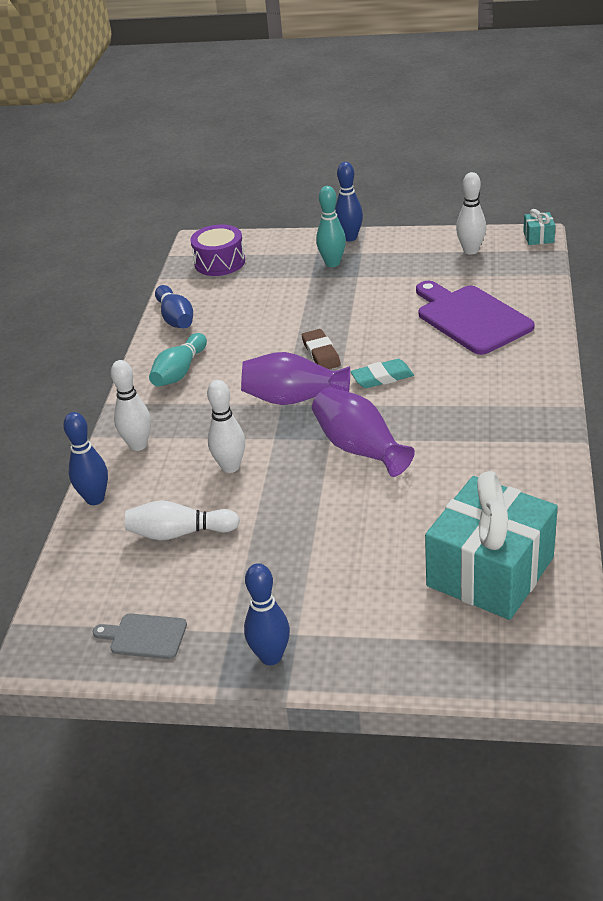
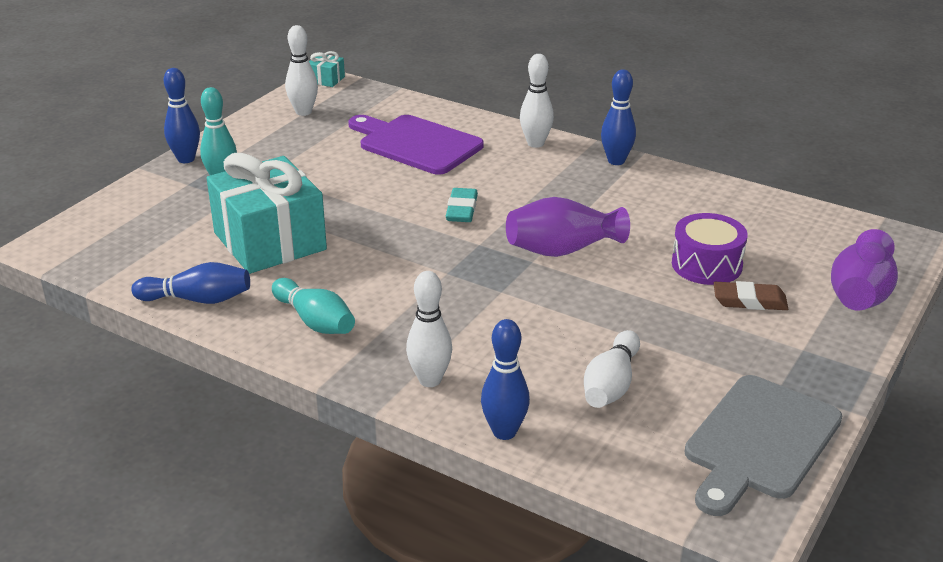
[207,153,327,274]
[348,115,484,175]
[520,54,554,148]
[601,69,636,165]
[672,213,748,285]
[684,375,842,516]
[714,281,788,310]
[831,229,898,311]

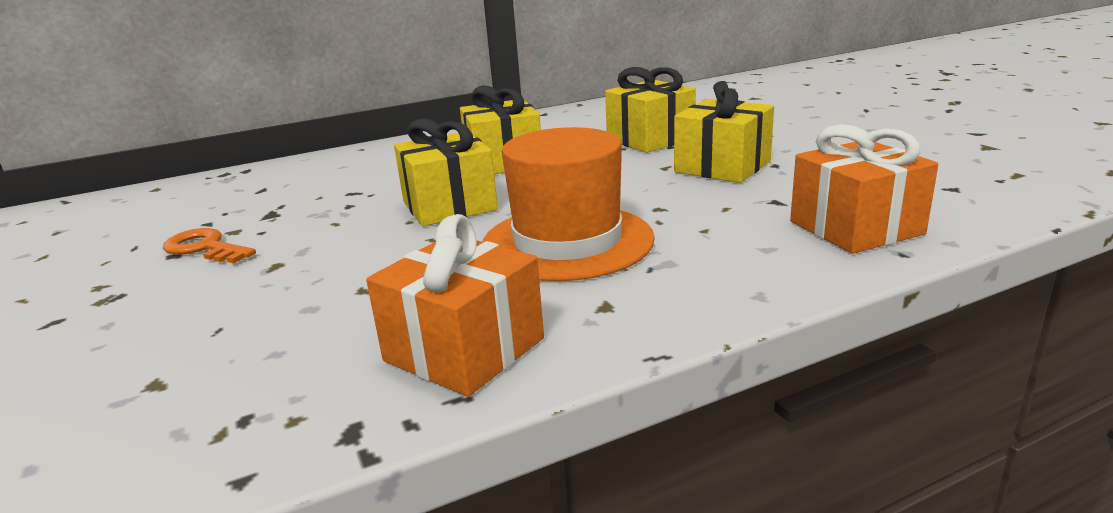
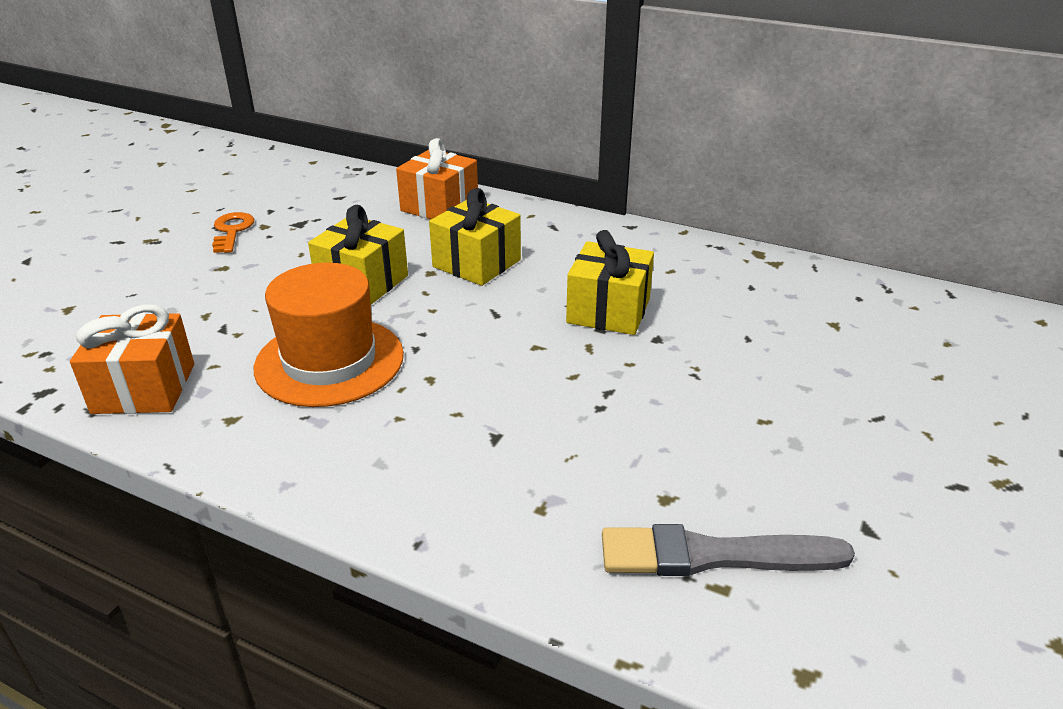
[396,138,478,219]
[602,524,855,576]
[674,81,774,183] (first image)

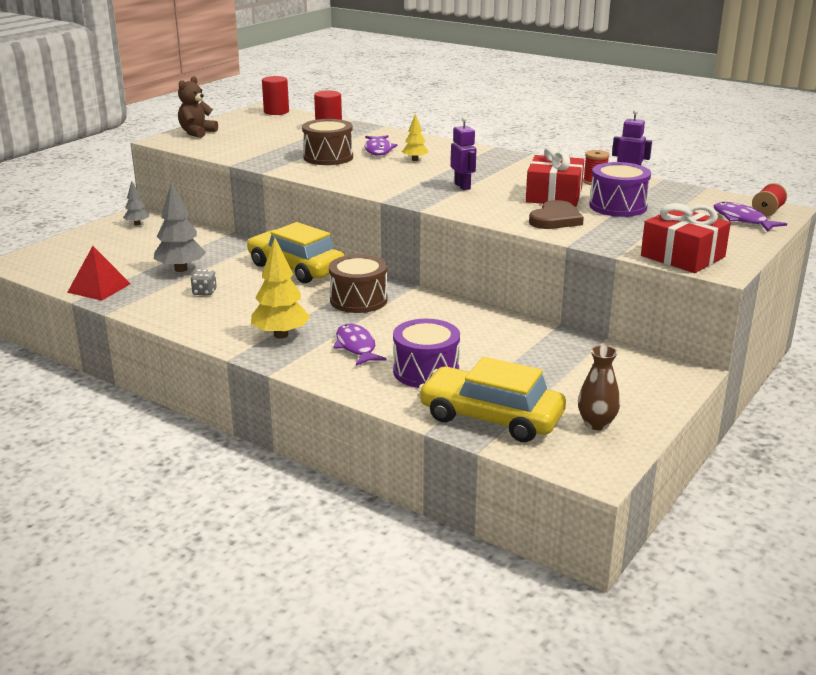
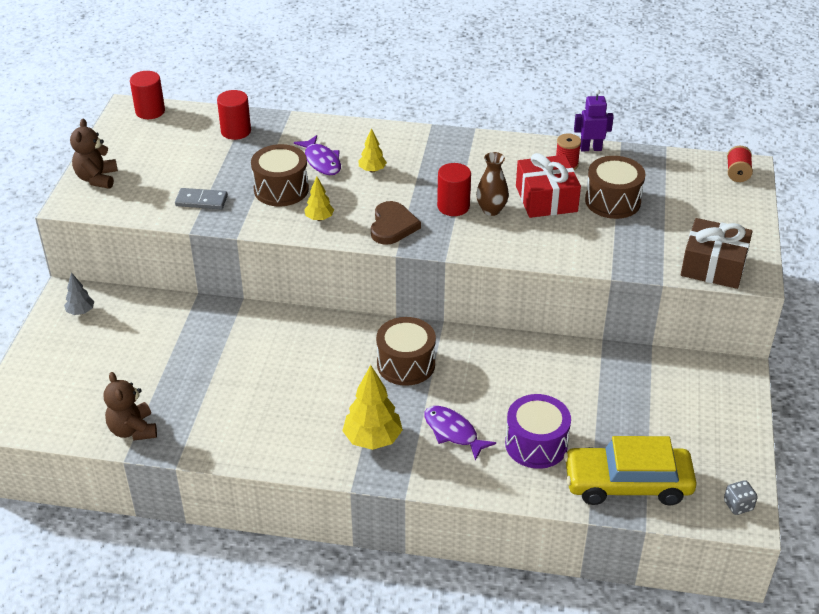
[104,372,157,441]
[175,188,228,209]
[304,176,334,221]
[371,201,421,245]
[437,163,471,216]
[476,152,509,216]
[585,156,645,219]
[681,218,753,289]
[724,480,758,515]
[154,182,206,272] (first image)
[247,222,345,283] (first image)
[713,202,787,232] (first image)

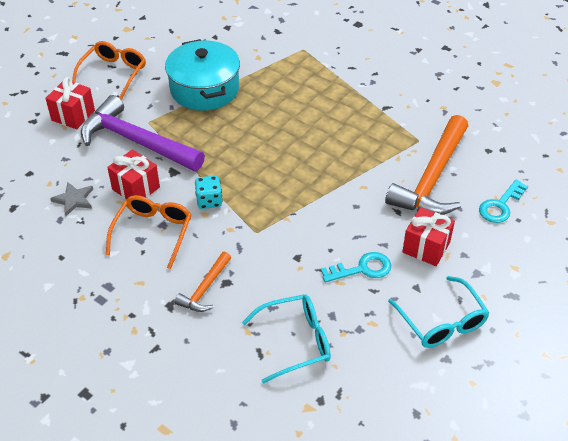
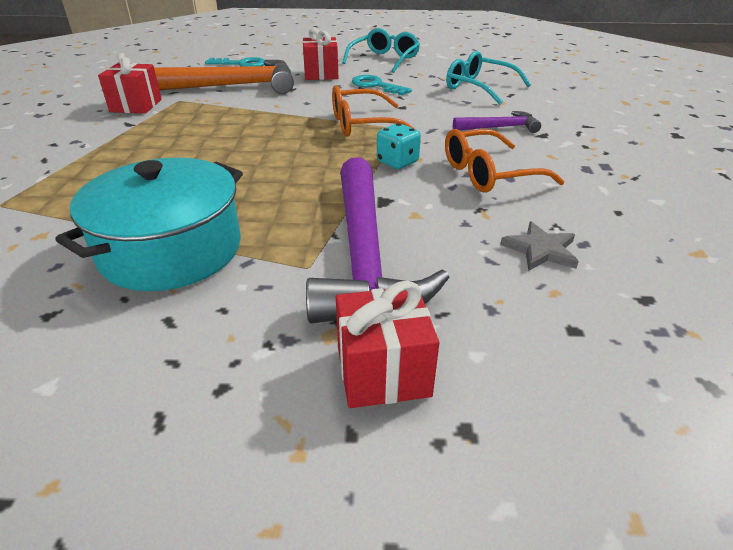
[98,53,162,114]
[332,85,415,137]
[453,111,541,133]

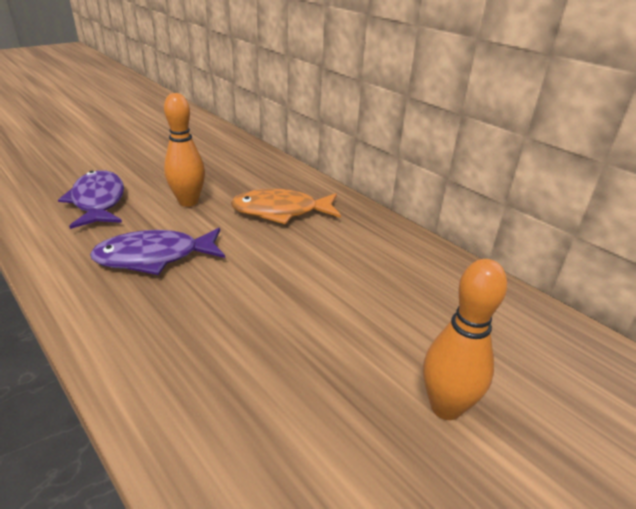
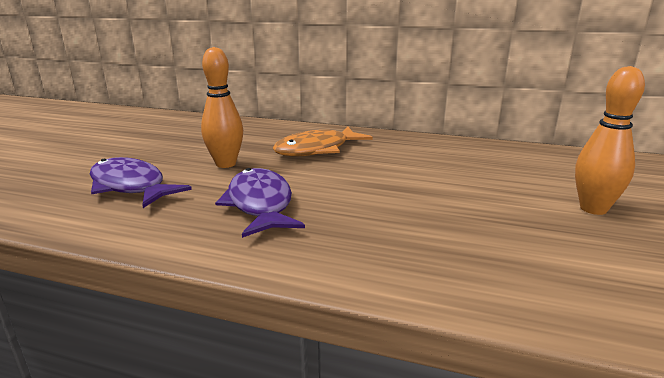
[215,168,305,238]

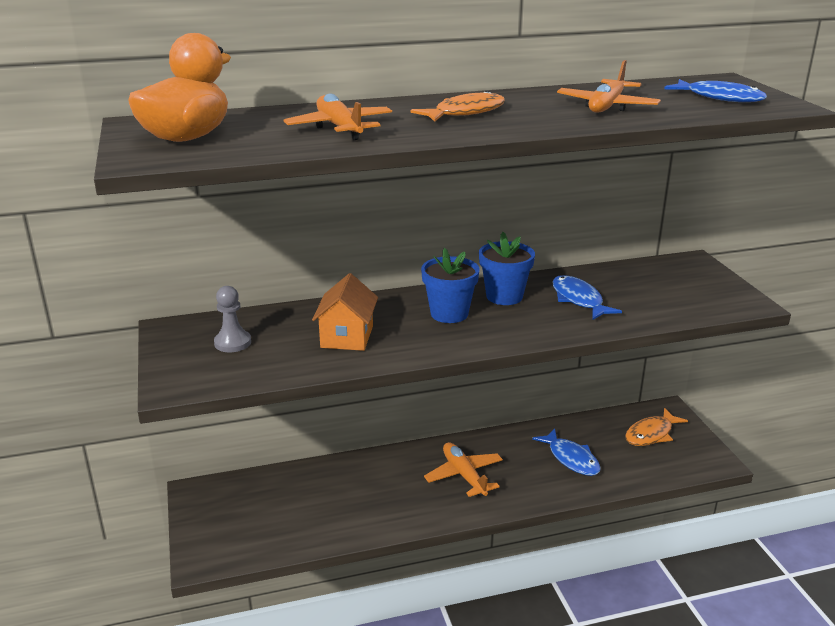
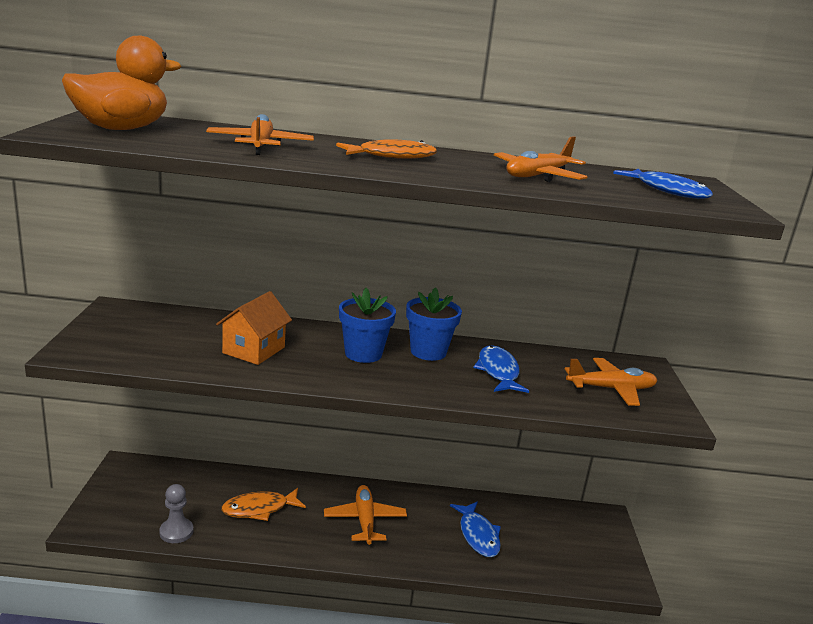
[159,484,194,543]
[221,488,306,521]
[565,358,657,406]

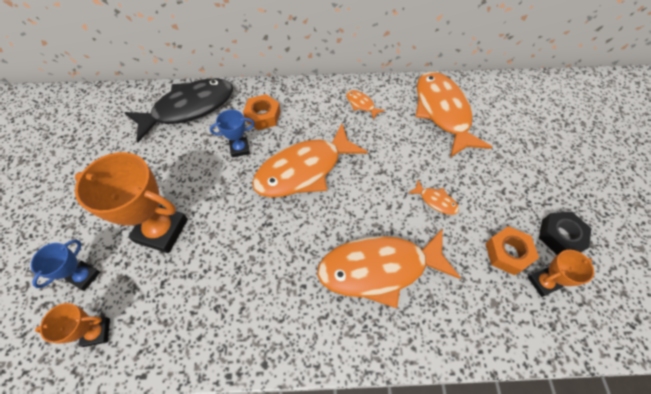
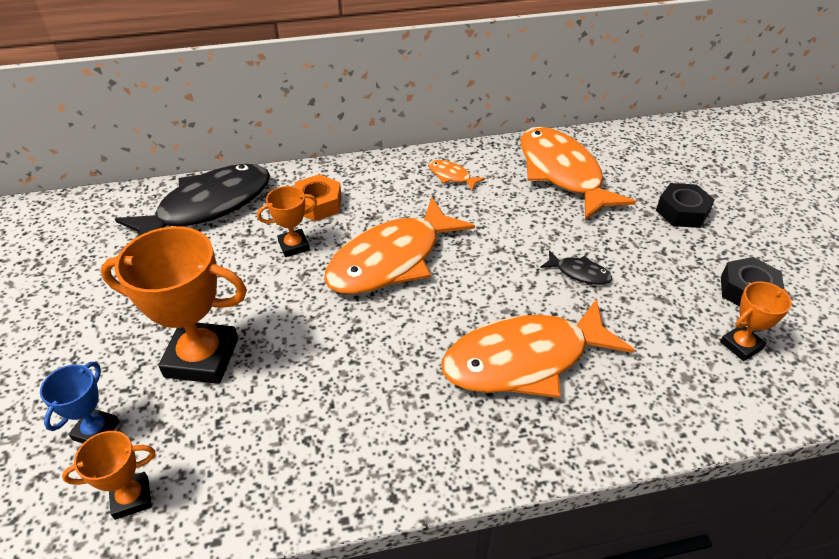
[257,186,317,257]
[540,250,612,285]
[656,183,715,228]
[485,226,539,275] (first image)

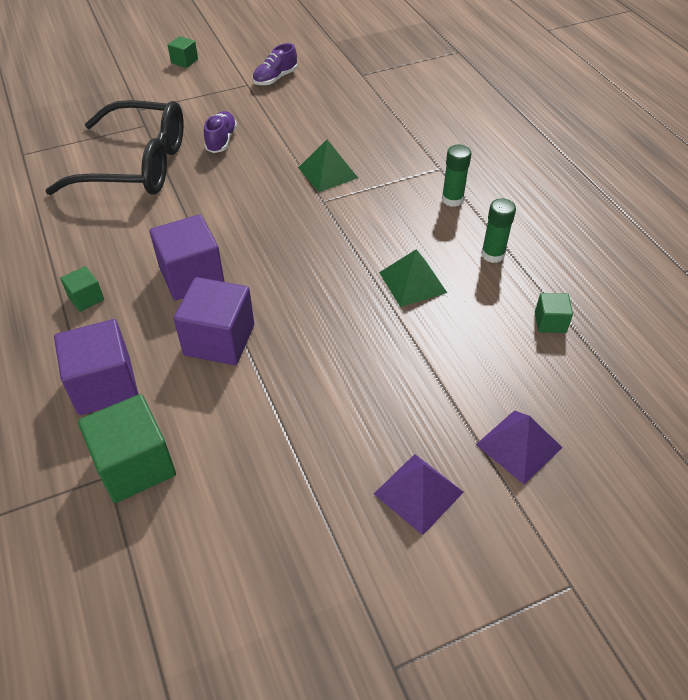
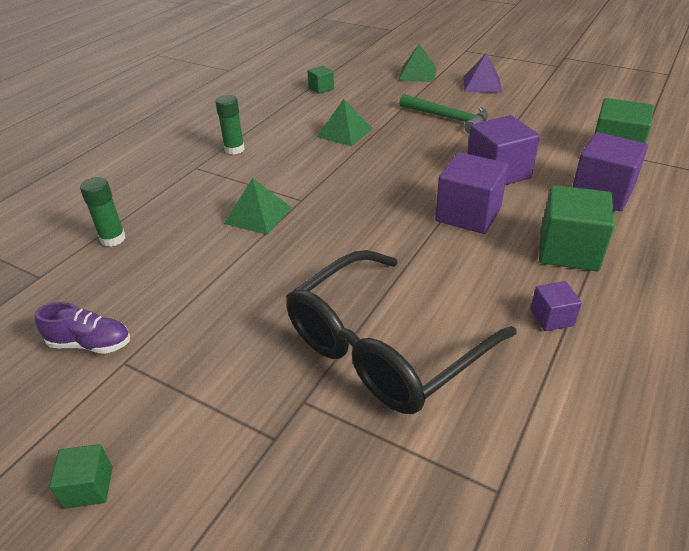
[80,177,126,247]
[286,250,517,414]
[398,43,437,82]
[399,94,488,134]
[531,281,582,331]
[539,185,615,271]
[204,111,237,153] (first image)

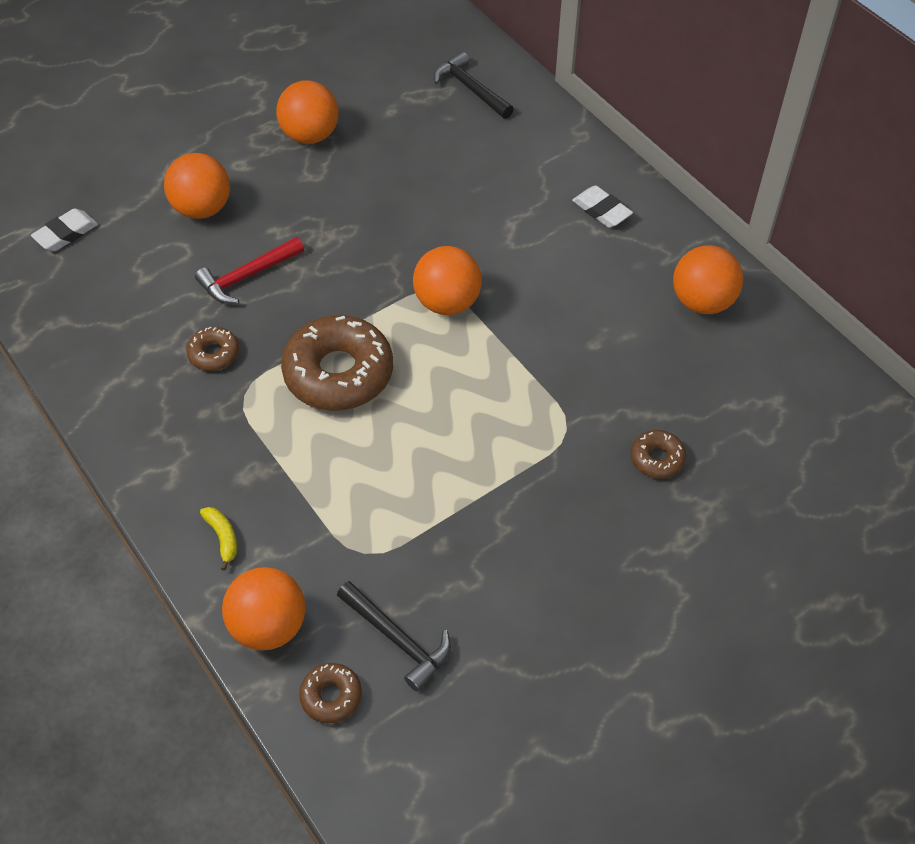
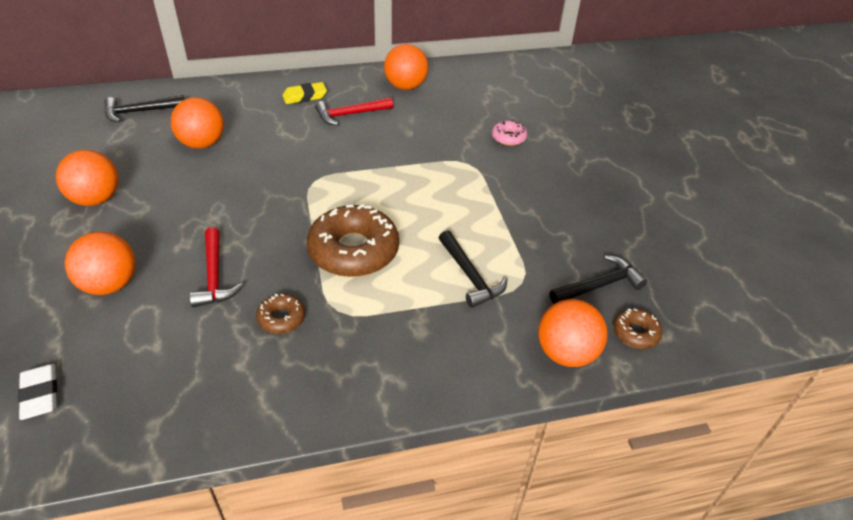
[171,97,224,149]
[282,82,327,104]
[315,97,393,126]
[439,230,507,308]
[492,120,527,146]
[200,507,237,571] (first image)

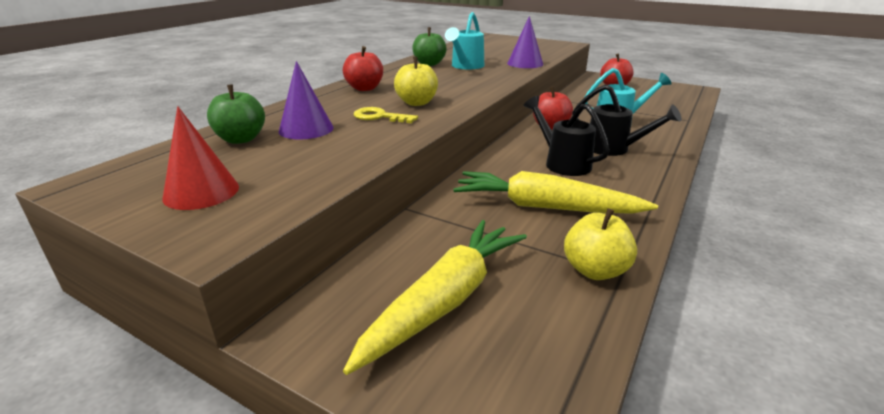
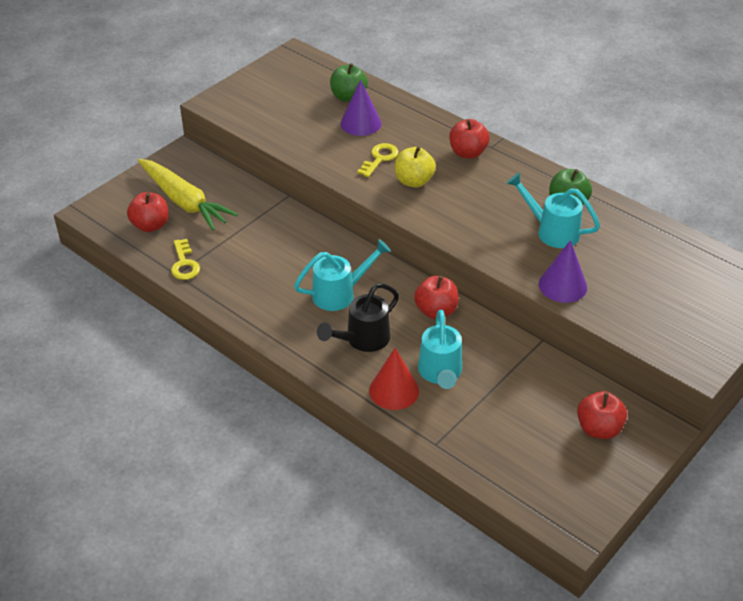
[127,192,169,232]
[171,239,200,280]
[294,239,391,311]
[369,348,419,410]
[453,171,658,214] (first image)

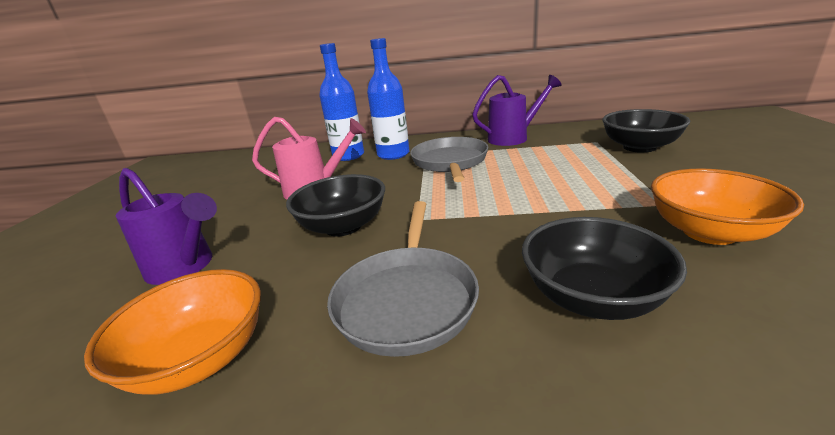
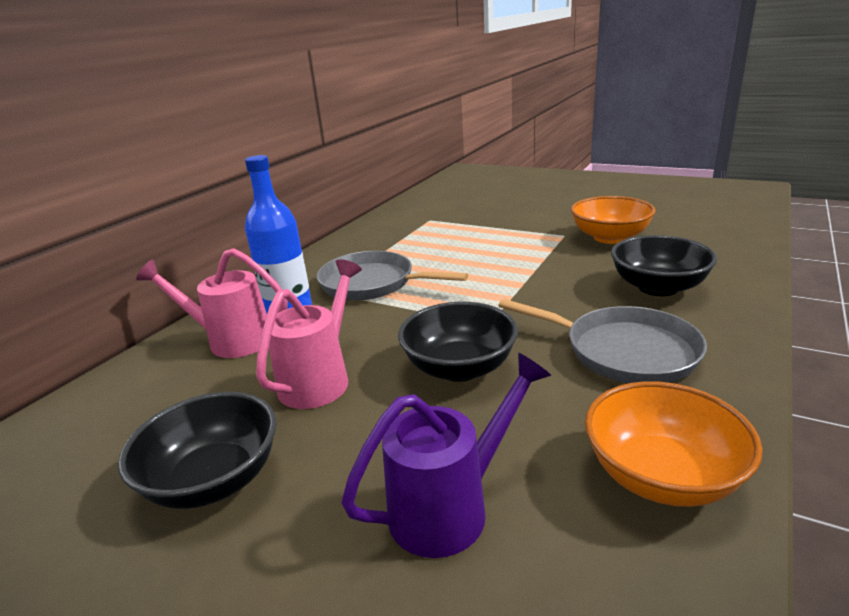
[118,392,276,509]
[136,248,288,358]
[472,75,561,146] (first image)

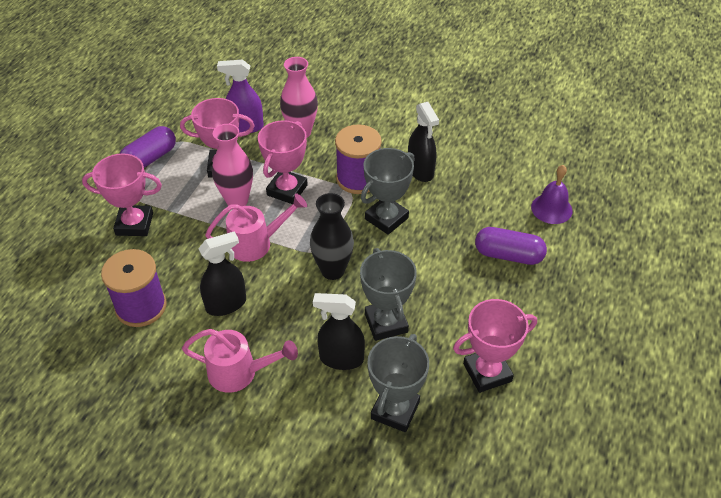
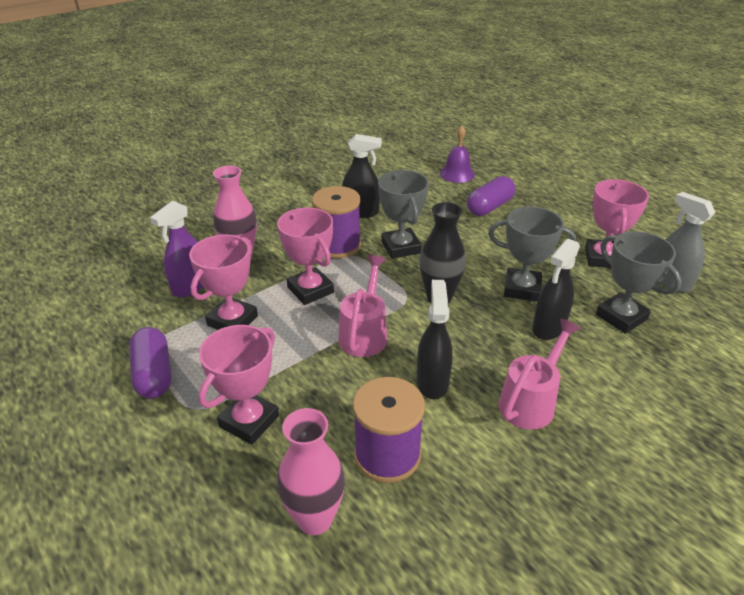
[277,408,345,535]
[660,192,716,292]

